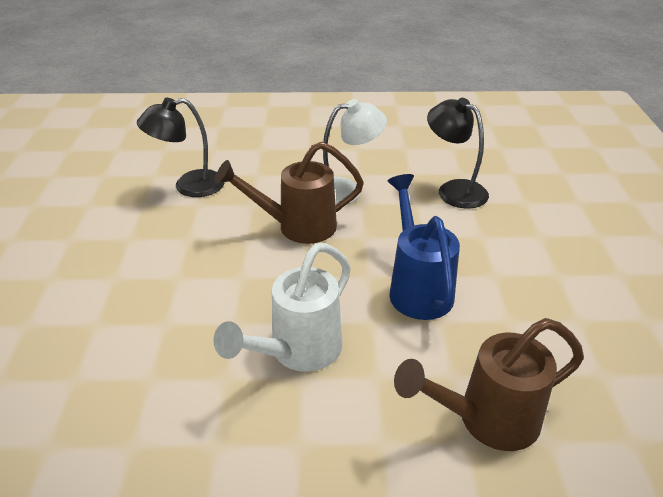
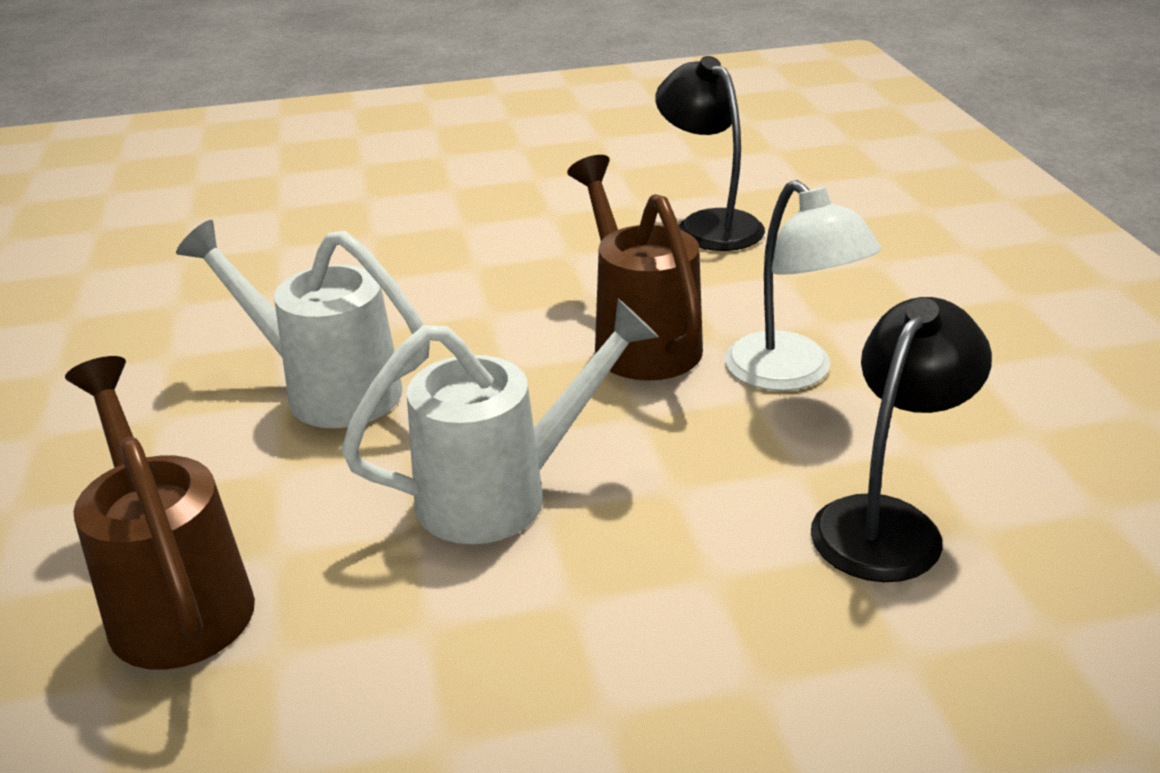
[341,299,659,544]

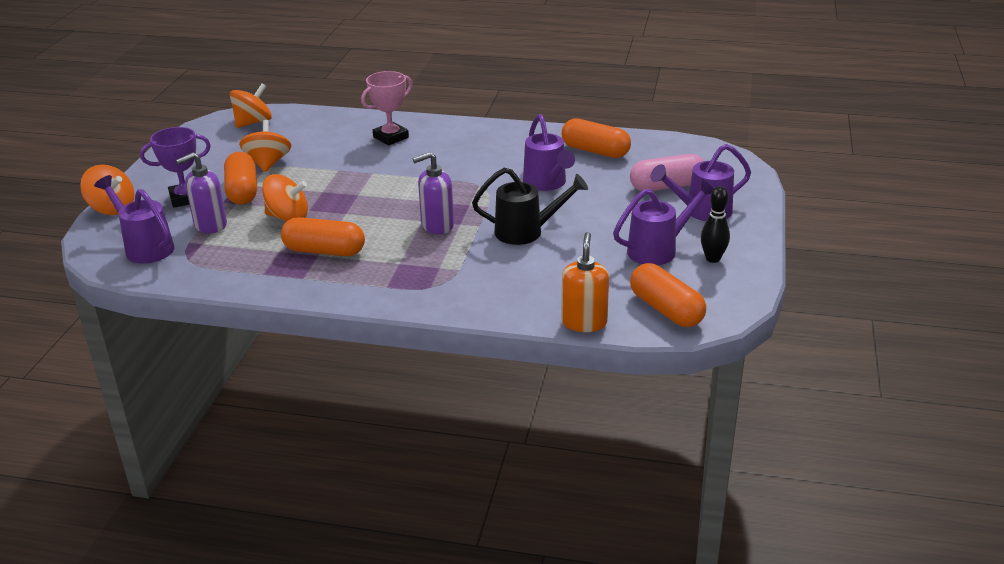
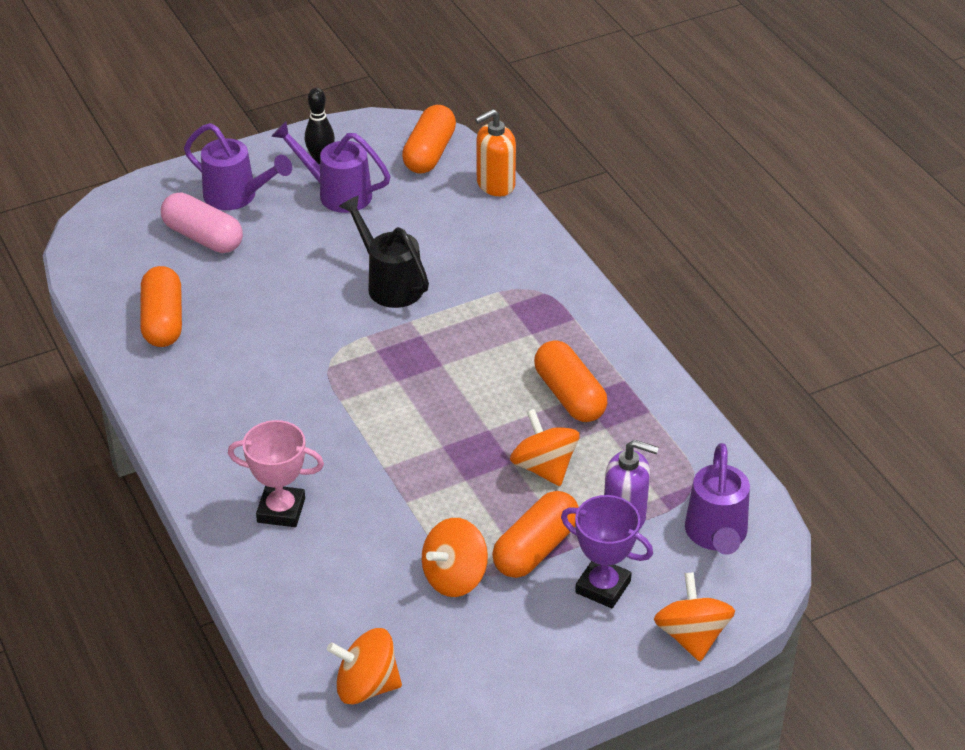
[413,152,454,234] (first image)
[523,114,575,191] (first image)

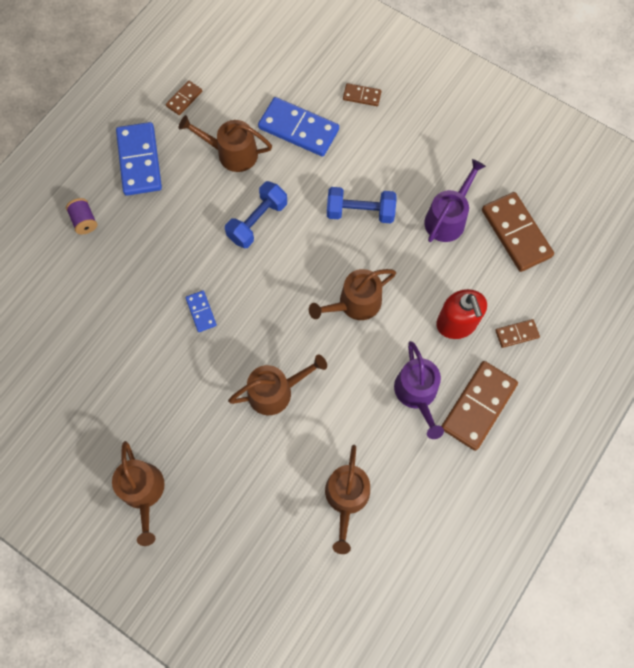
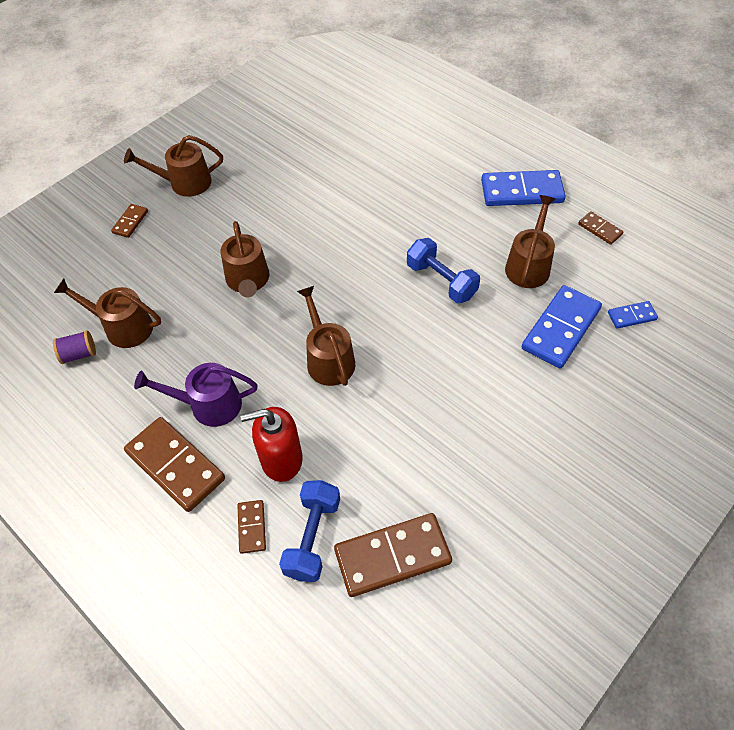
[53,330,96,364]
[111,204,148,238]
[279,480,340,582]
[608,301,658,329]
[424,159,486,242] (first image)

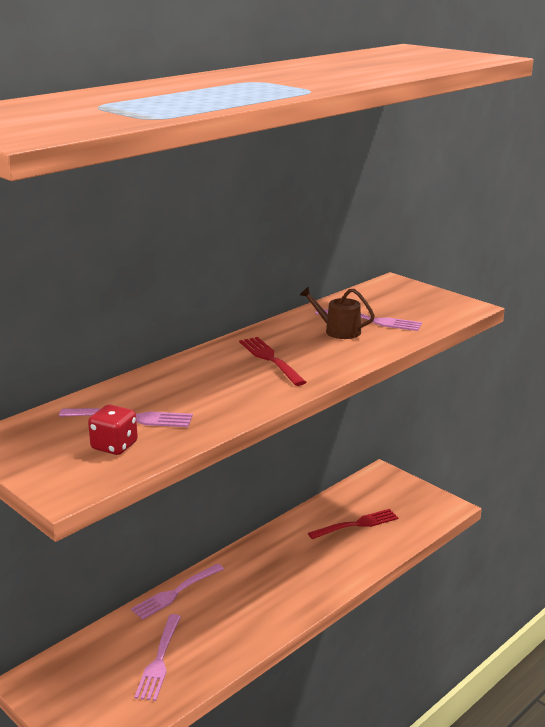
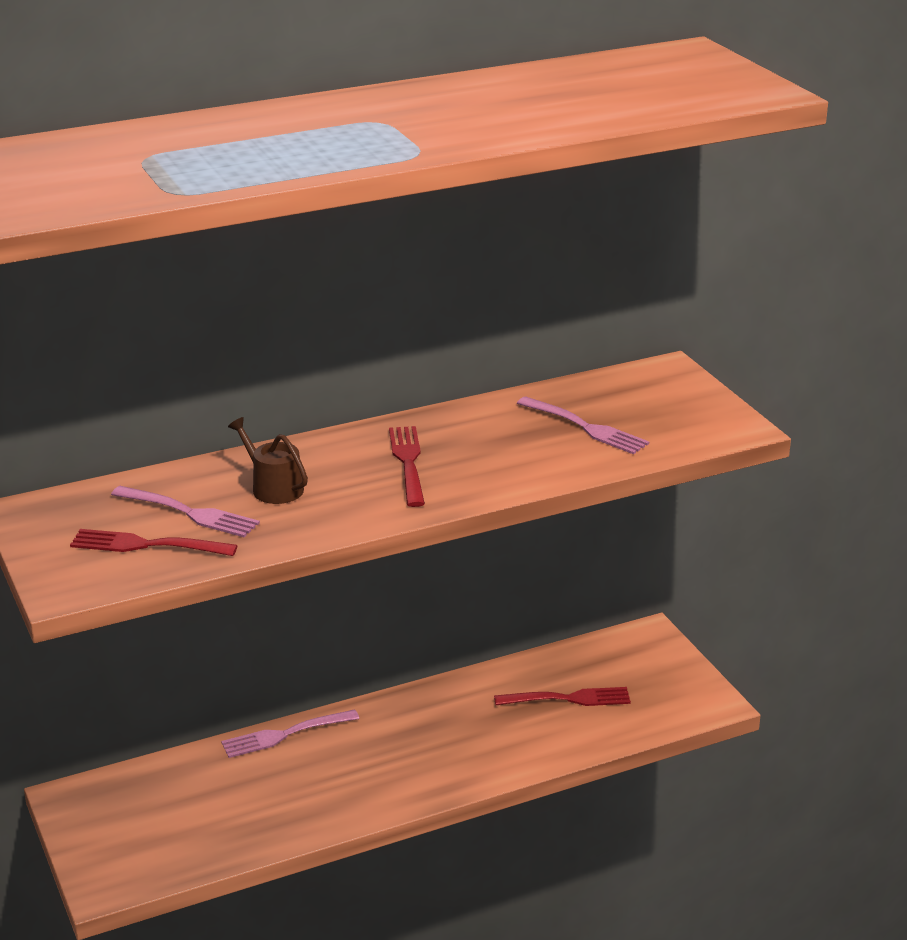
[70,529,238,556]
[228,417,308,504]
[135,614,181,701] (first image)

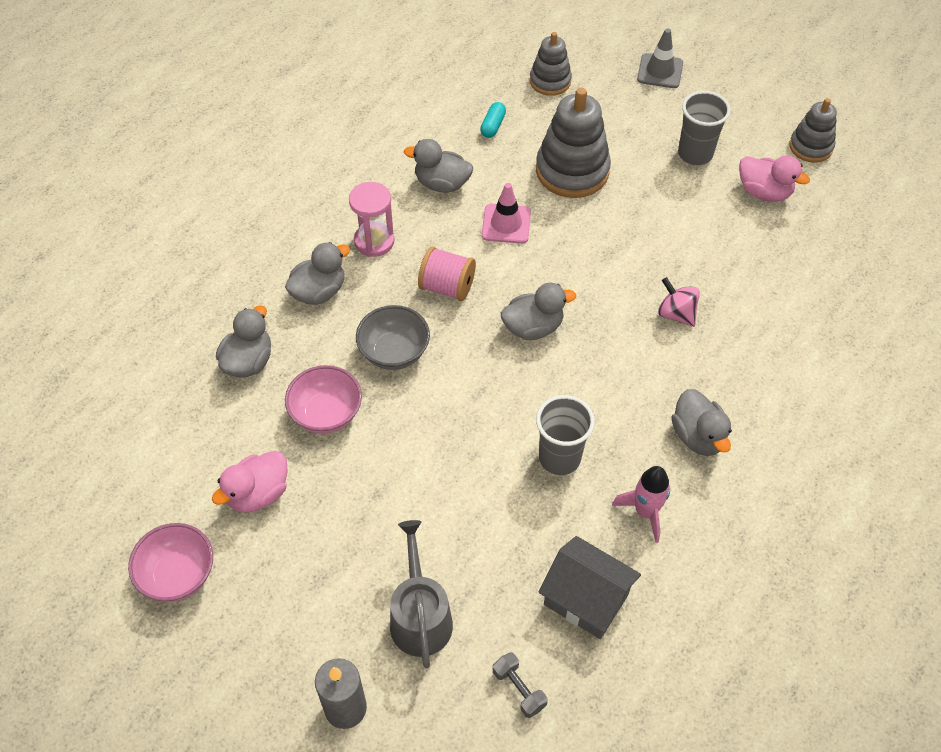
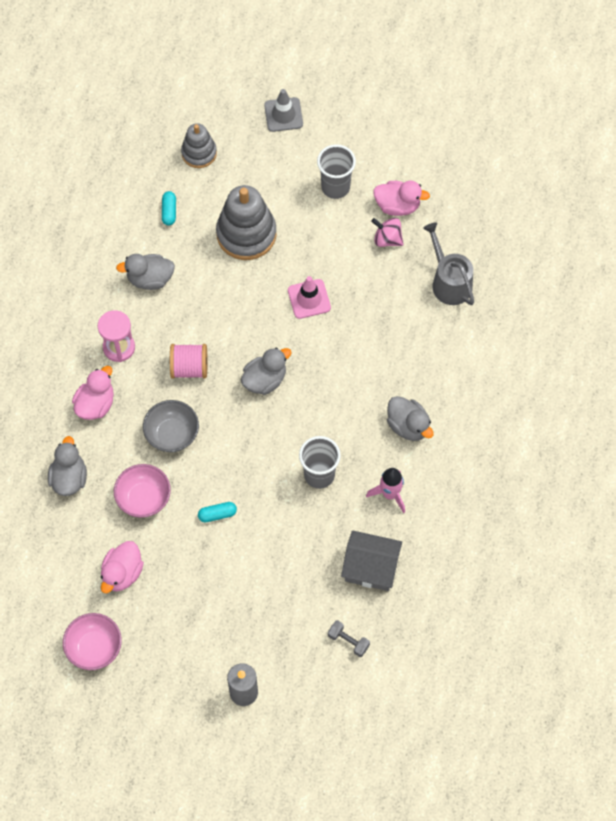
[72,366,114,420]
[198,502,237,522]
[288,276,331,319]
[371,218,404,247]
[423,222,474,305]
[789,98,837,163] (first image)

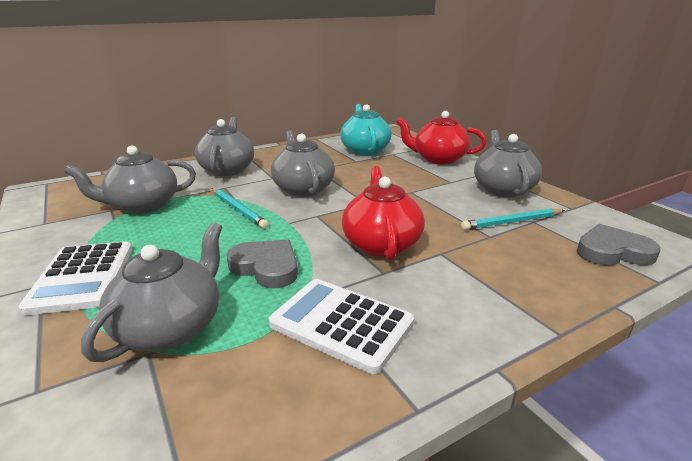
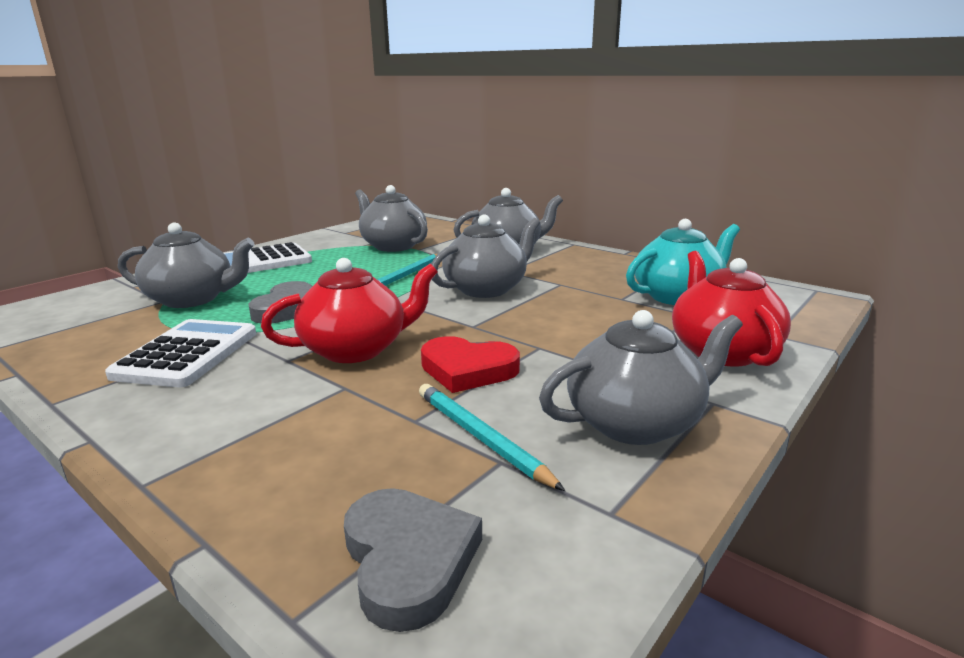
[421,336,520,393]

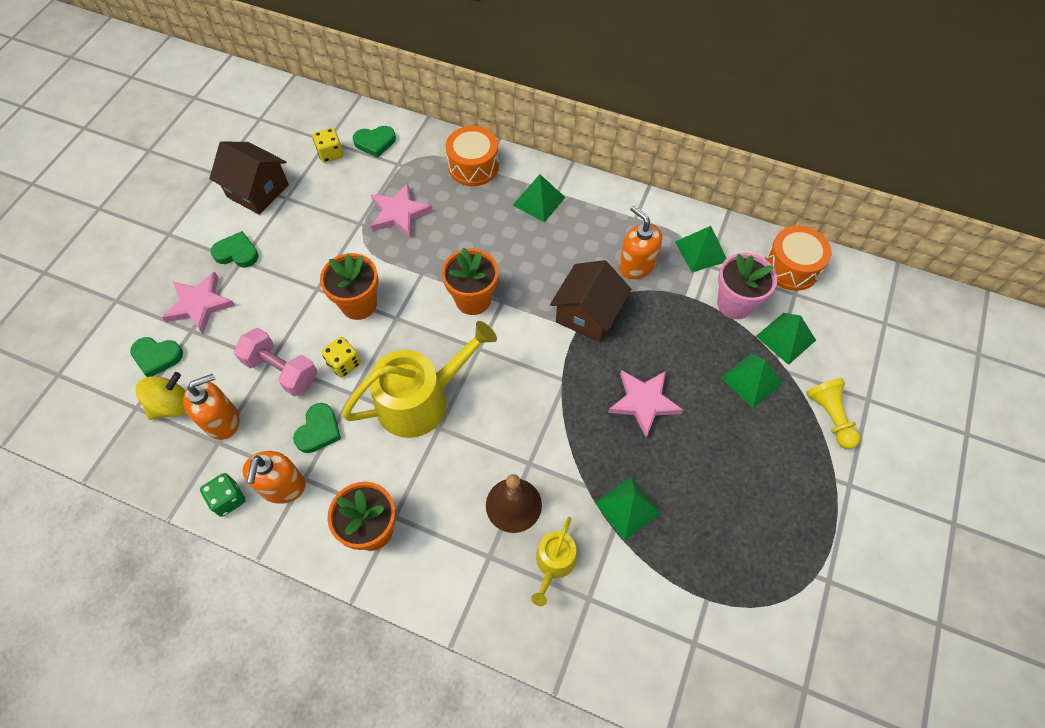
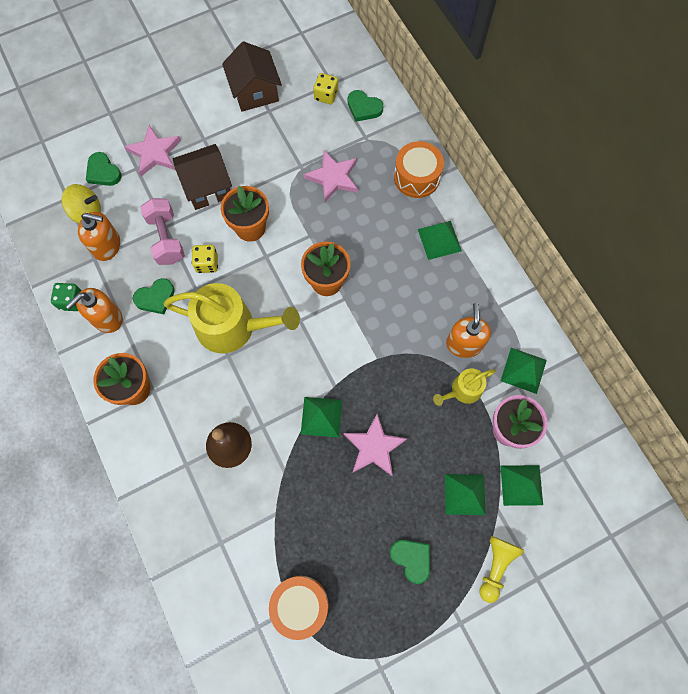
[173,144,232,210]
[269,576,329,640]
[301,397,342,437]
[390,540,430,584]
[433,368,496,406]

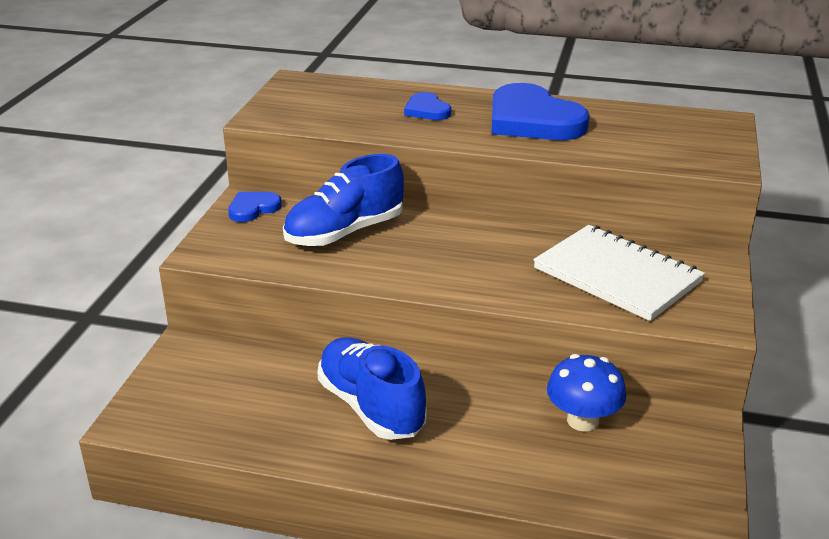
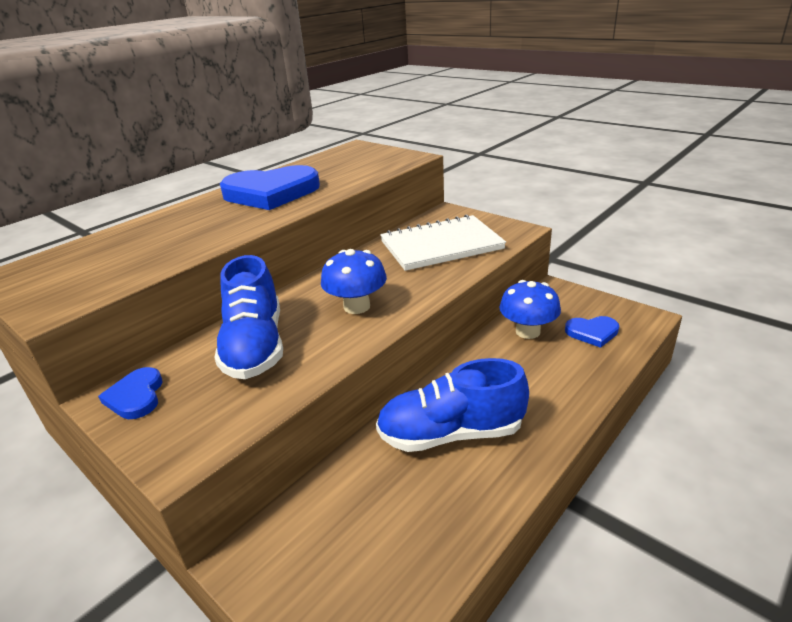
[321,249,387,314]
[565,316,619,348]

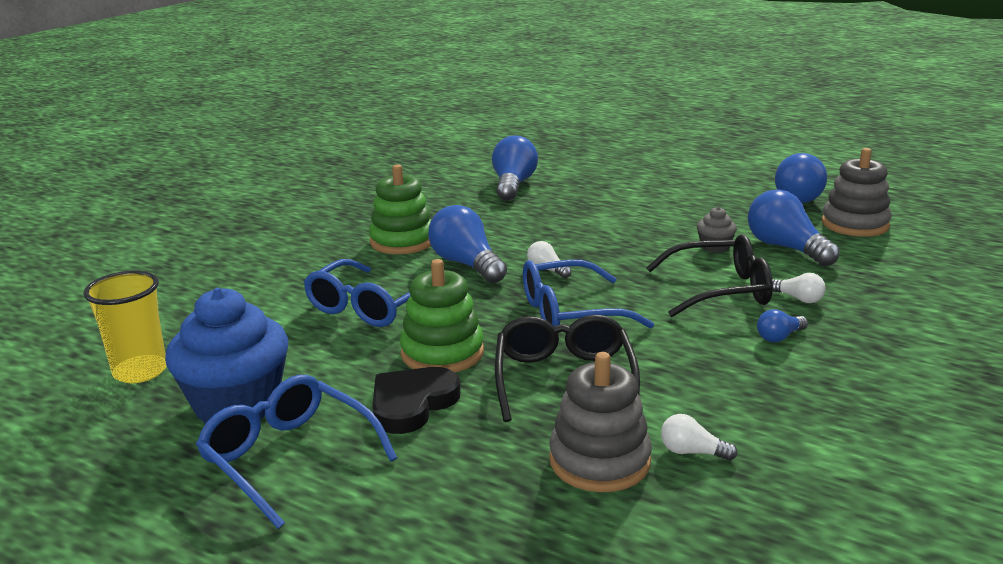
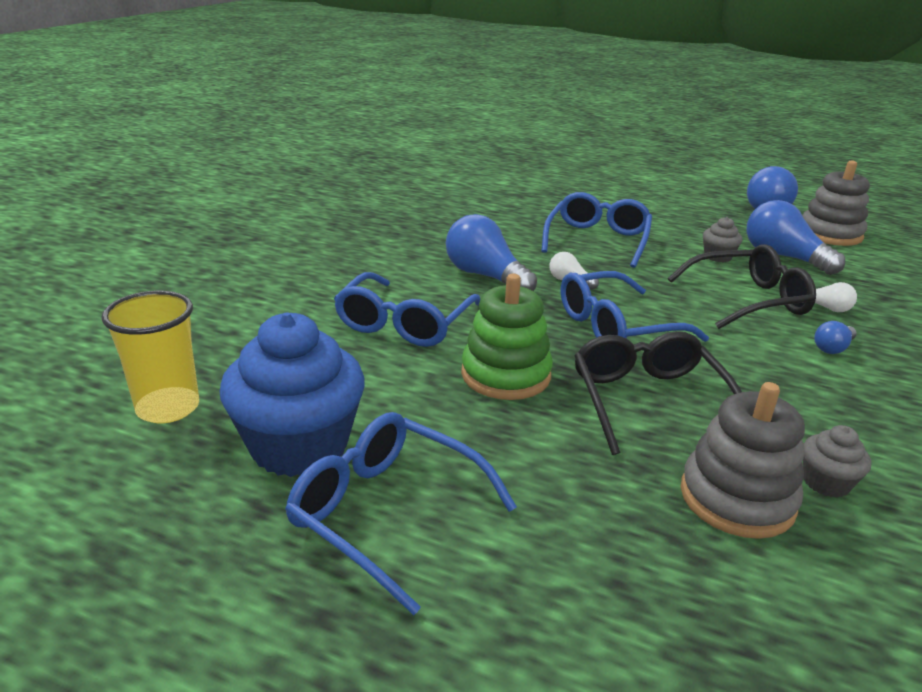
[541,192,652,268]
[803,425,871,498]
[369,164,431,254] (first image)
[372,367,461,434] (first image)
[492,135,538,201] (first image)

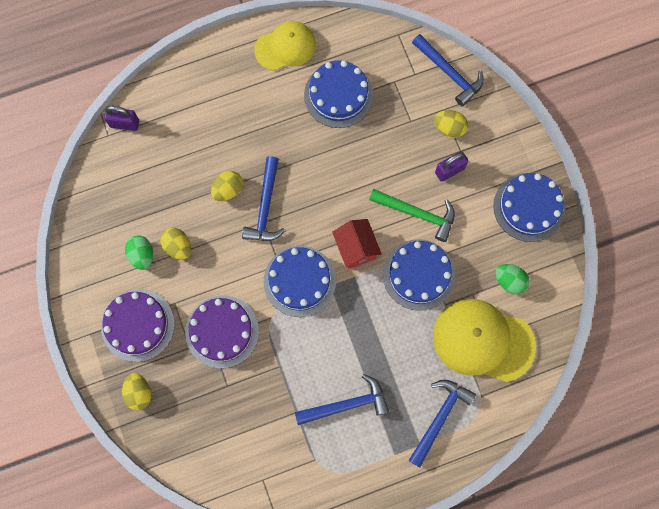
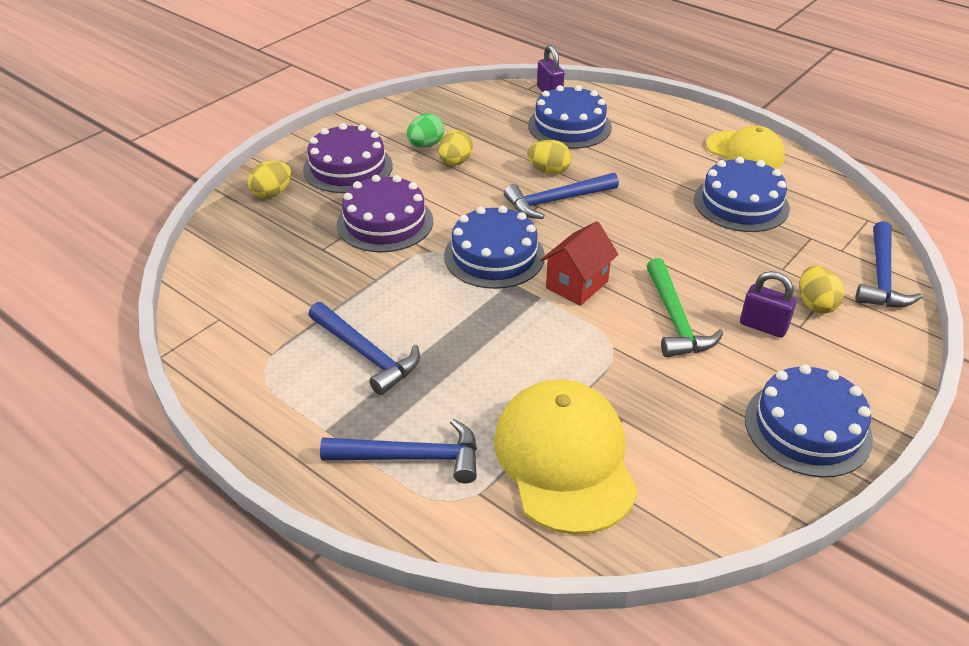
[528,85,612,149]
[495,264,530,294] (first image)

